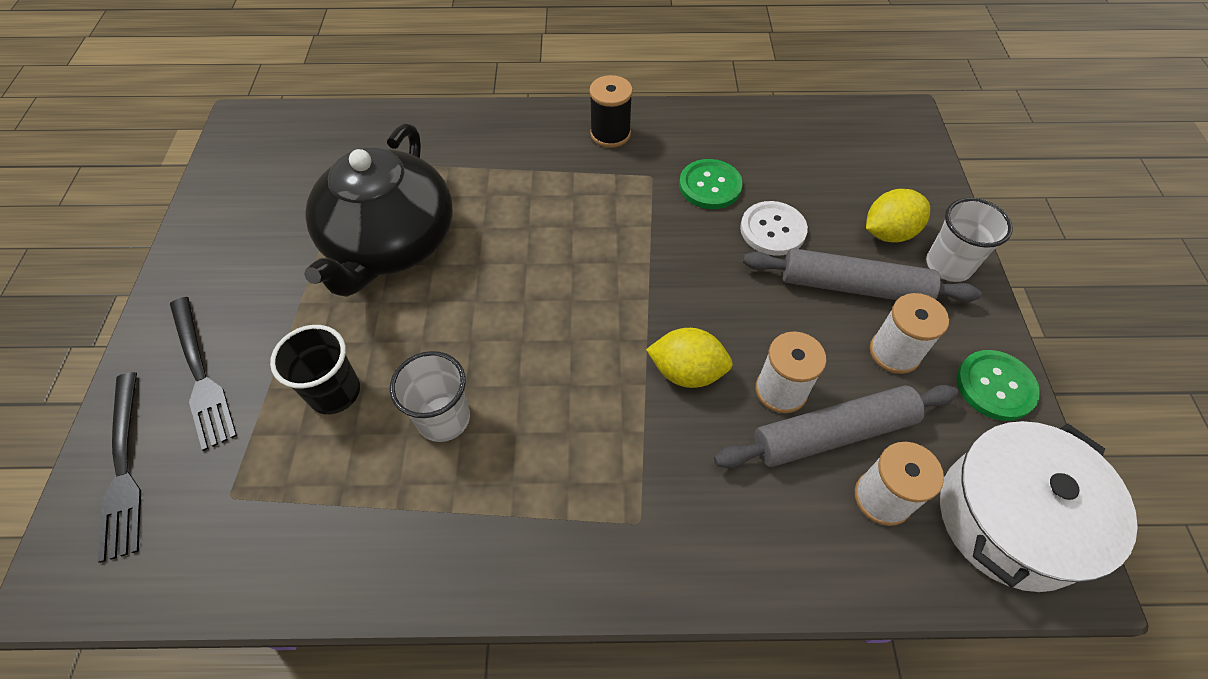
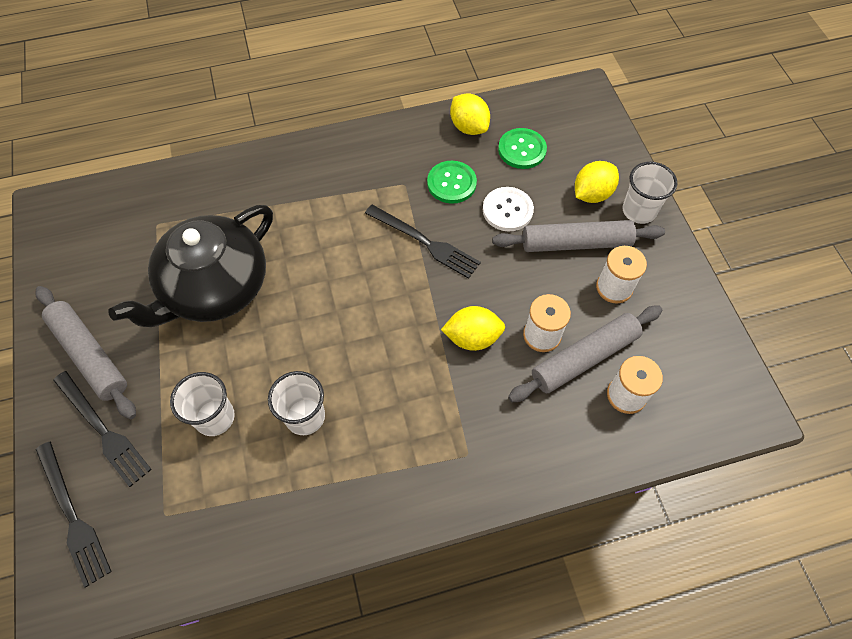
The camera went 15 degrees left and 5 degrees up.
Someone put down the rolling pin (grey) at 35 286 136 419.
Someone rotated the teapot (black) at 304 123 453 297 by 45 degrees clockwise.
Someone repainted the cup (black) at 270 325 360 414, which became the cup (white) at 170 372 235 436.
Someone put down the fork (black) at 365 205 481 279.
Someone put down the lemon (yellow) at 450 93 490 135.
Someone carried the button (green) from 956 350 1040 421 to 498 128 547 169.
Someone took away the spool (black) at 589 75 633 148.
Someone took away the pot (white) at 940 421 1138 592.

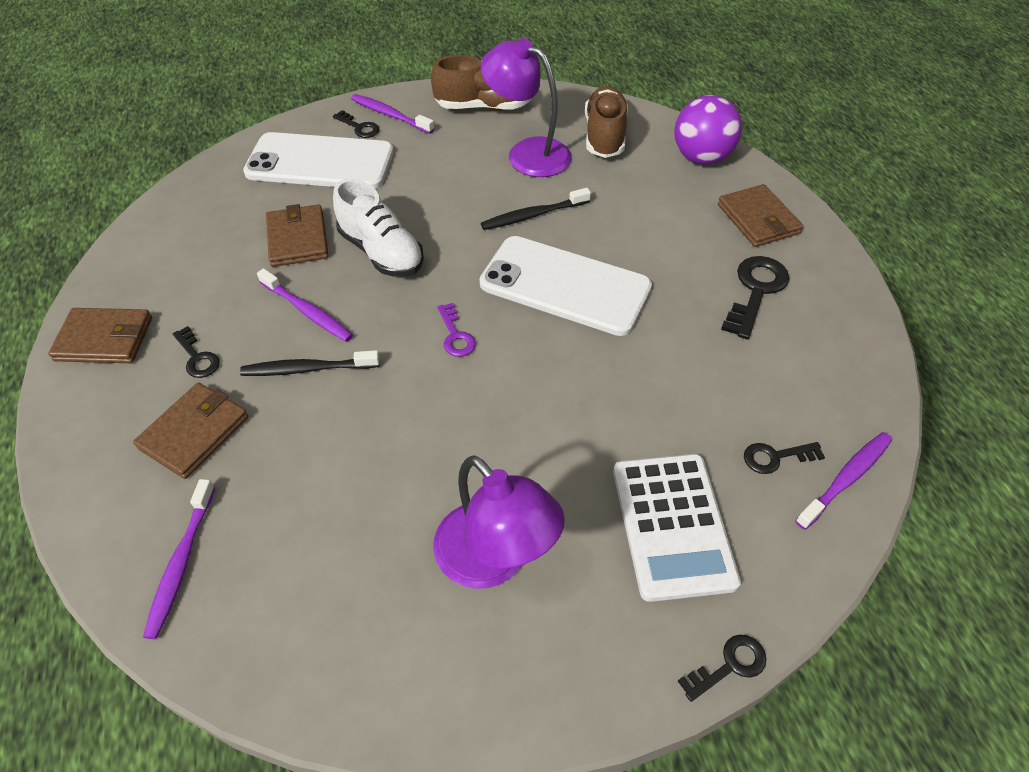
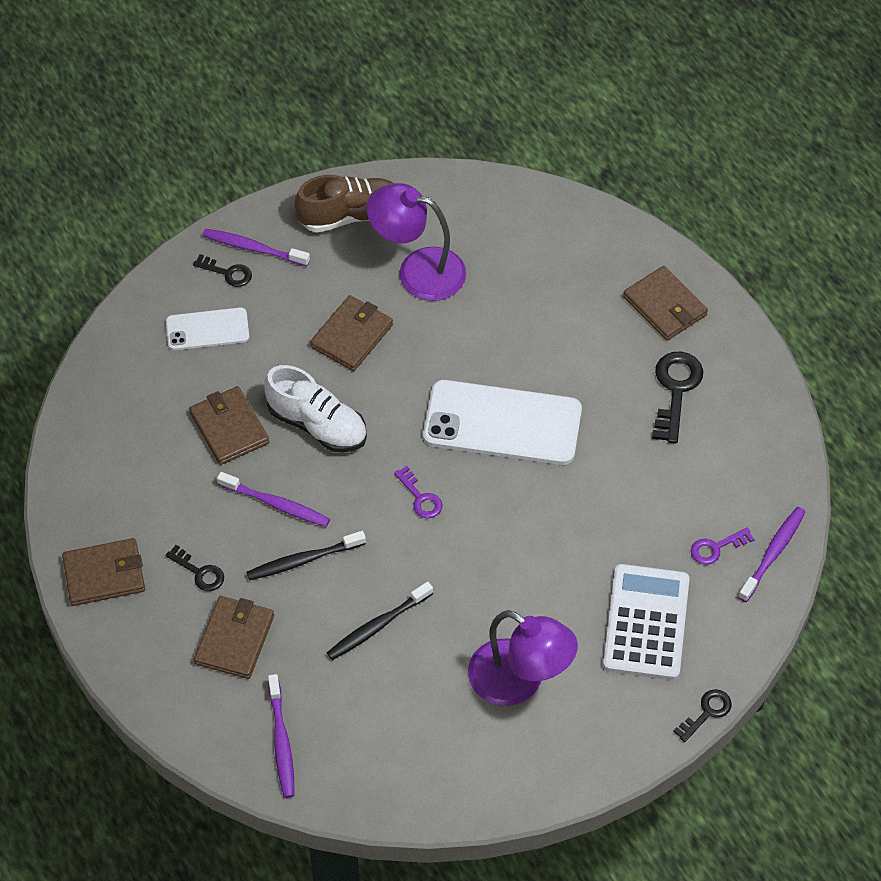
The camera went 15 degrees left and 5 degrees up.
Someone scaled the phone (white) at 243 132 394 189 by 0.55.
Someone put down the wallet (brown) at 310 295 393 371.
Someone carried the toothbrush (black) from 481 188 591 230 to 327 582 433 660.
Someone rotated the calculator (white) at 613 454 741 602 by 150 degrees counterclockwise.
Someone repainted the key (black) at 744 442 825 474, which became the key (purple) at 691 527 755 565.
Someone took away the shoe (brown) at 585 86 628 158.
Someone took away the ball (purple) at 674 95 742 165.

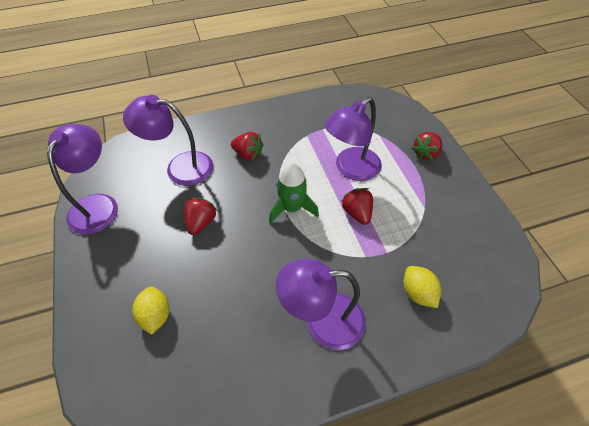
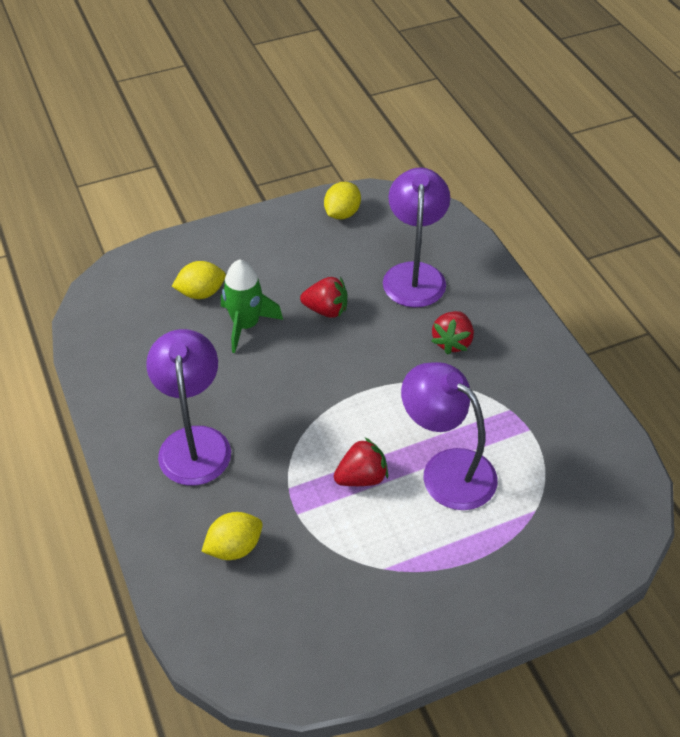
The camera went 85 degrees right and 5 degrees down.
Someone carried the rocket (green) from 269 162 319 224 to 221 259 283 353.
Someone swapped the lamp (purple) at 47 124 118 235 for the lemon (yellow) at 324 182 361 219.
Someone took away the strawberry (red) at 412 132 442 160.

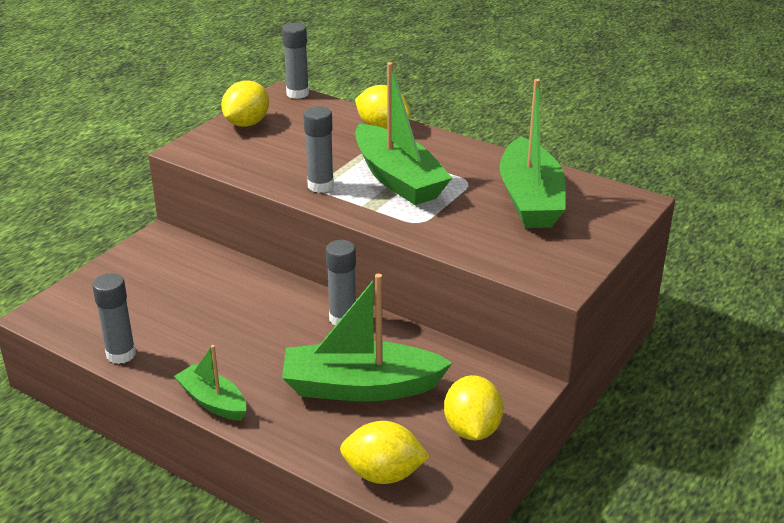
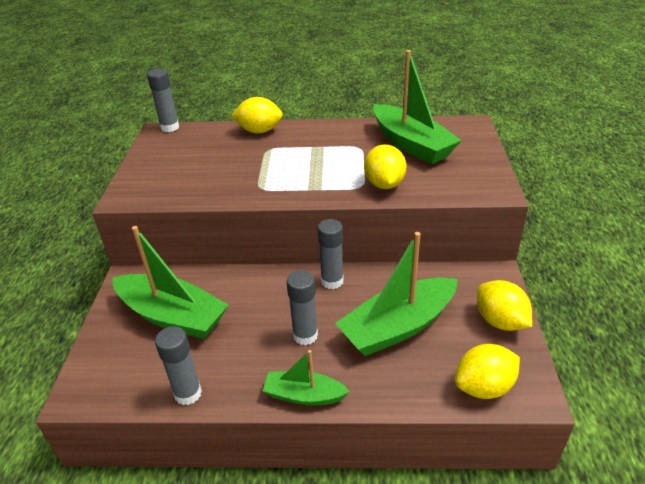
The camera went 30 degrees left and 5 degrees up.
Someone carried the boat (green) from 355 62 452 205 to 112 226 228 339.
Someone carried the glue stick (grey) from 303 106 334 193 to 287 270 318 345.
Someone carried the lemon (yellow) from 221 80 269 127 to 364 144 407 189.

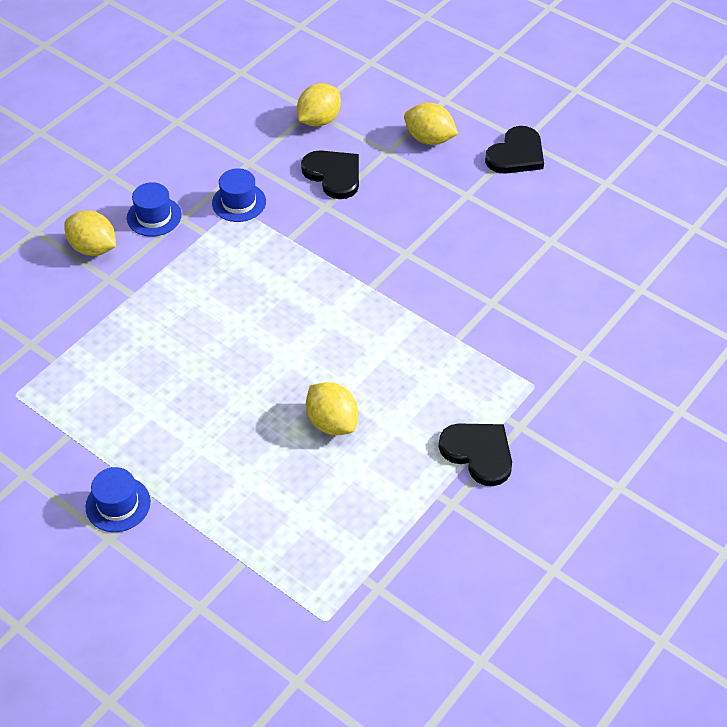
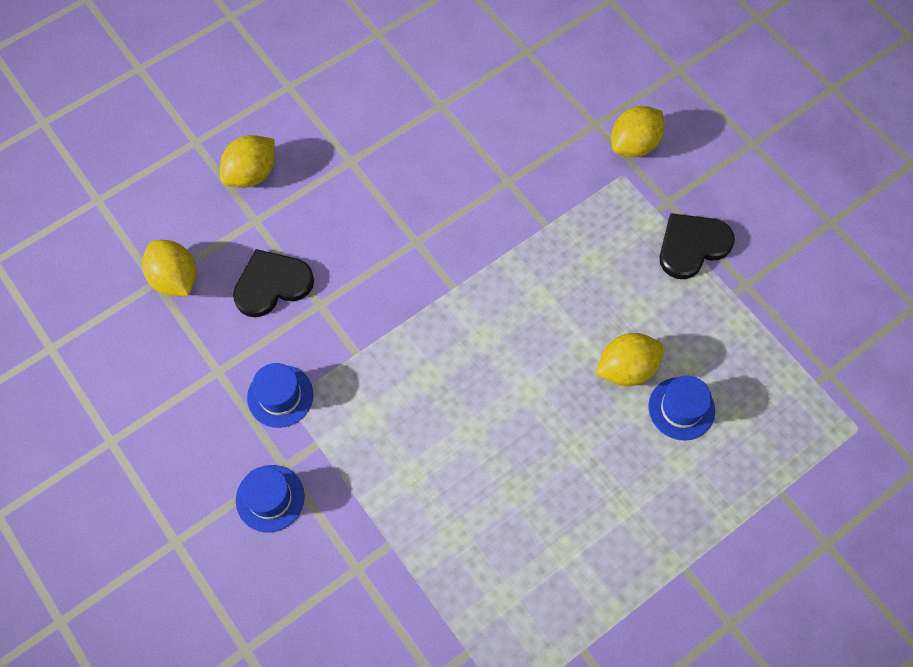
The camera went 75 degrees left and 15 degrees up.
Someone carried the lemon (yellow) from 64 211 116 256 to 611 106 664 157.
Someone carried the hat (blue) from 85 467 151 532 to 649 376 715 441.
Someone took away the heart (black) at 485 126 544 174.

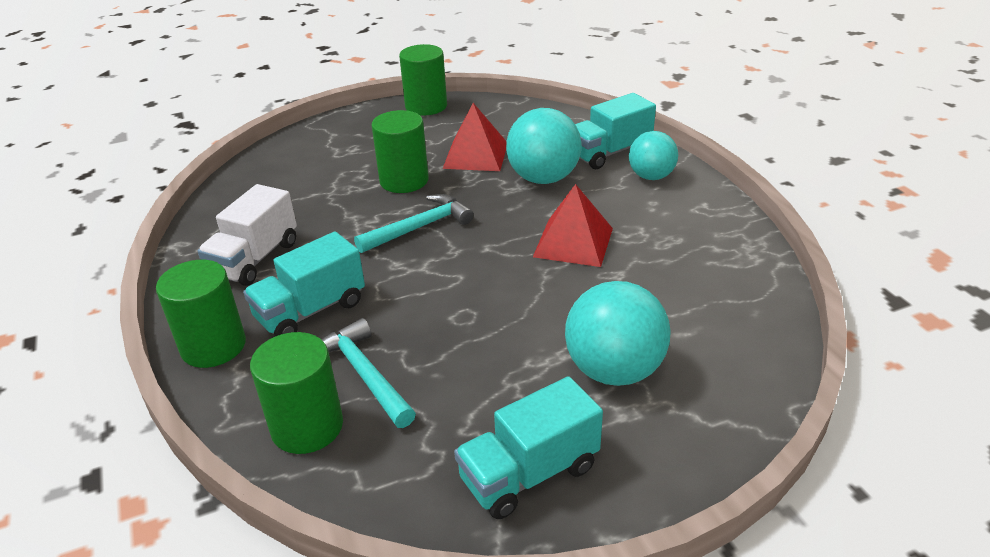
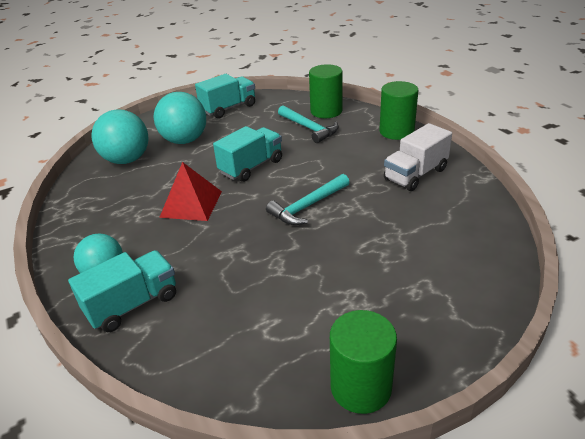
The camera went 175 degrees right and 0 degrees up.
Someone carried the ball (turquoise) from 506 108 581 184 to 92 109 148 164.
Someone carried the truck (turquoise) from 243 232 365 336 to 213 126 282 182.
Someone rotated the truck (white) at 198 184 297 286 by 150 degrees counterclockwise.
Someone took away the cylinder (green) at 371 110 429 193.
Someone took away the pyramid (red) at 442 103 506 171.

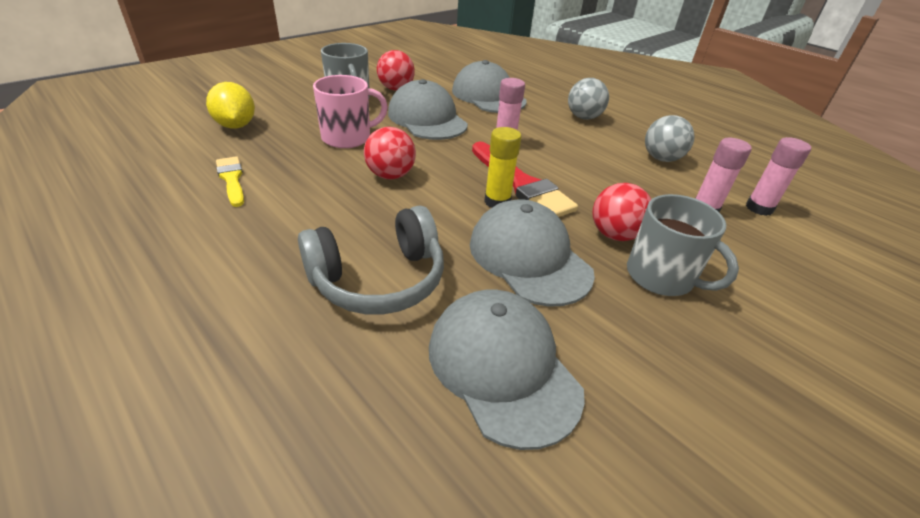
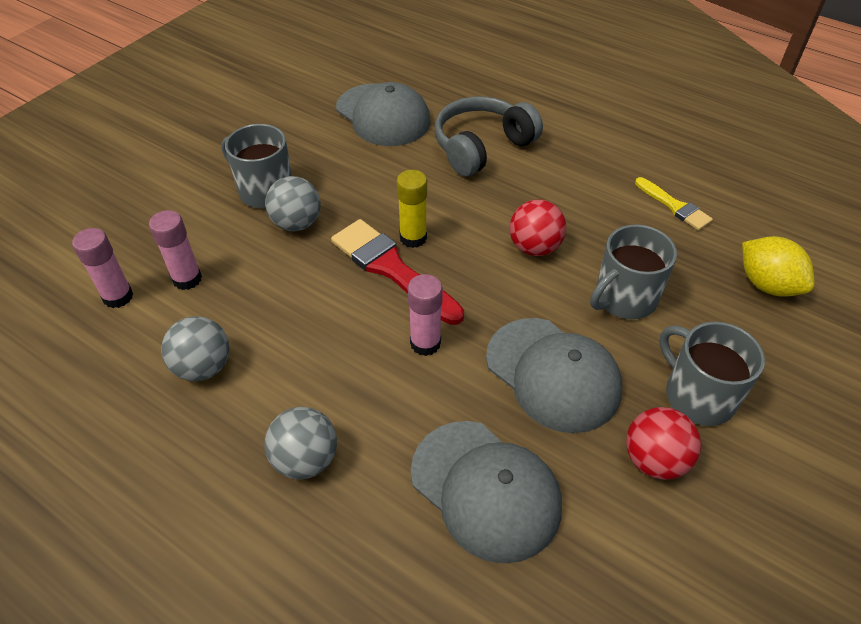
The camera went 170 degrees right and 10 degrees up.
Someone repainted the ball (red) at 592 183 651 241, which became the ball (grey) at 265 176 321 231.
Someone repainted the mug (pink) at 313 75 388 148, which became the mug (grey) at 590 224 677 319.
Someone took away the cap (grey) at 470 199 595 307.

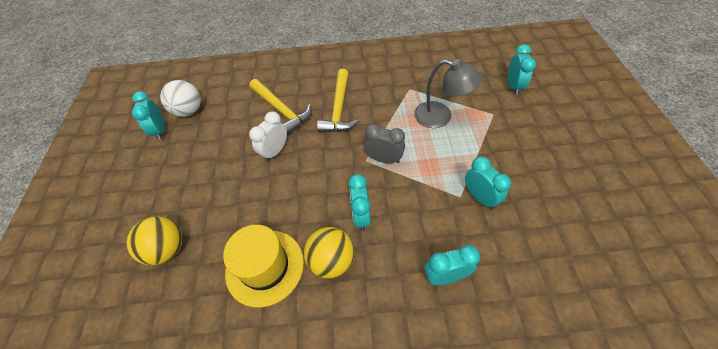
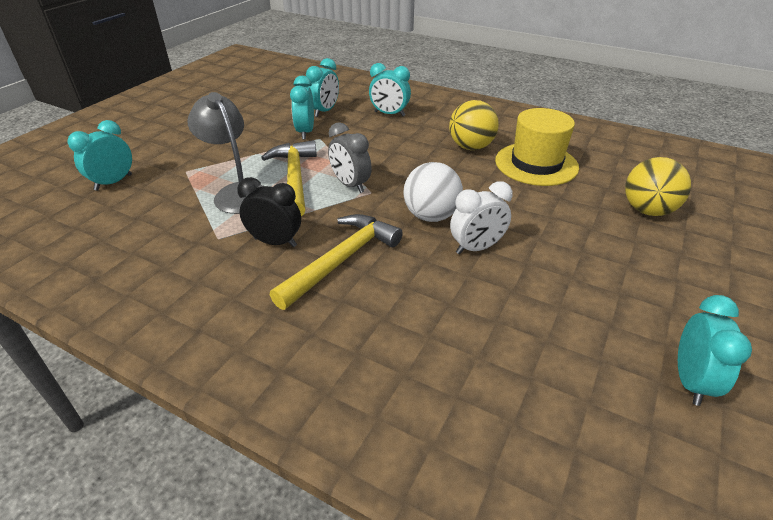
The camera went 150 degrees left and 15 degrees down.
Someone put down the clock (black) at 237 177 301 247.
Someone carried the hammer (yellow) from 249 79 312 135 to 261 140 317 216.
Someone carried the clock (turquoise) from 348 174 371 231 to 306 58 339 117.
Someone carried the ball (white) from 160 80 201 117 to 403 162 463 222.

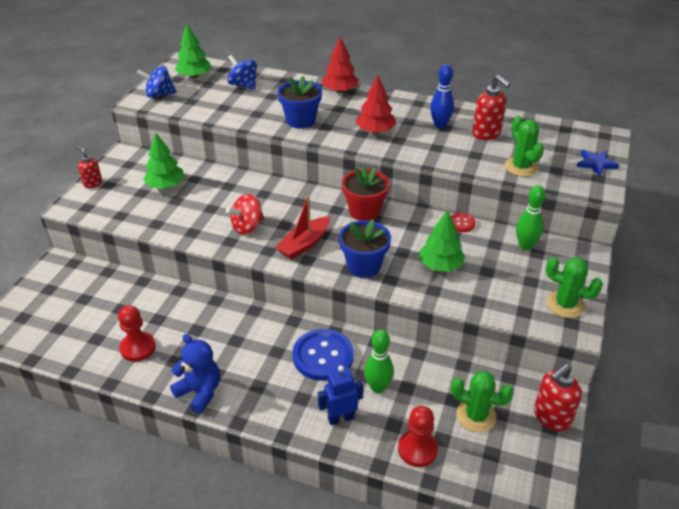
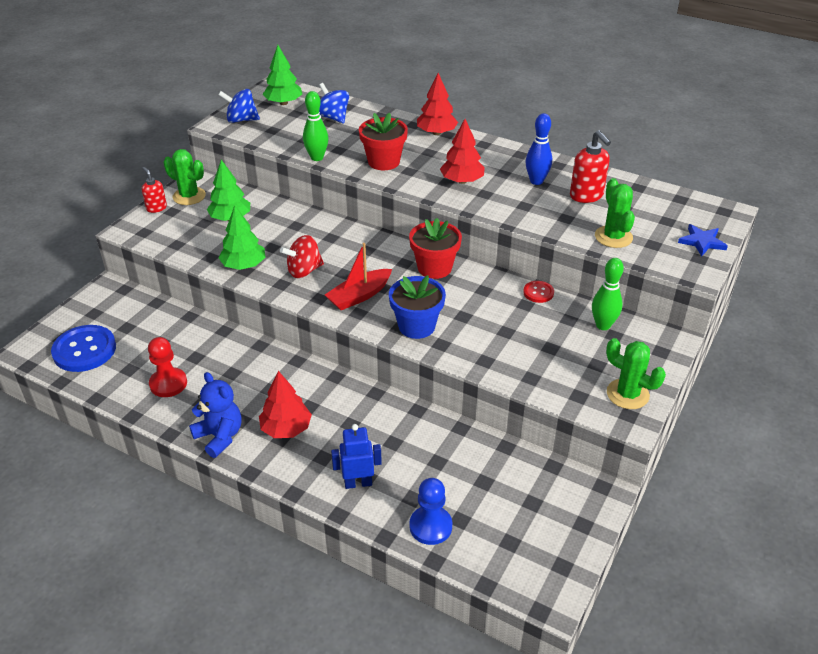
The camera went 10 degrees right and 0 degrees up.
Someone carried the button (blue) from 292 329 354 381 to 51 325 116 372.
Someone carried the cactus (green) from 451 371 514 432 to 163 149 206 205.
Someone carried the tree (green) from 419 210 465 272 to 219 205 265 270.
Someone put down the tree (red) at 259 371 312 438.
Someone carried the bowling pin (green) from 364 330 394 393 to 303 91 328 161.
Someone repainted the flower pot (blue) at 277 76 322 129, which became the flower pot (red) at 359 113 408 170.
Someone repainted the pawn (red) at 398 406 438 467, which became the pawn (blue) at 409 478 452 545.
Someone took away the soap dispenser (red) at 534 364 582 431.

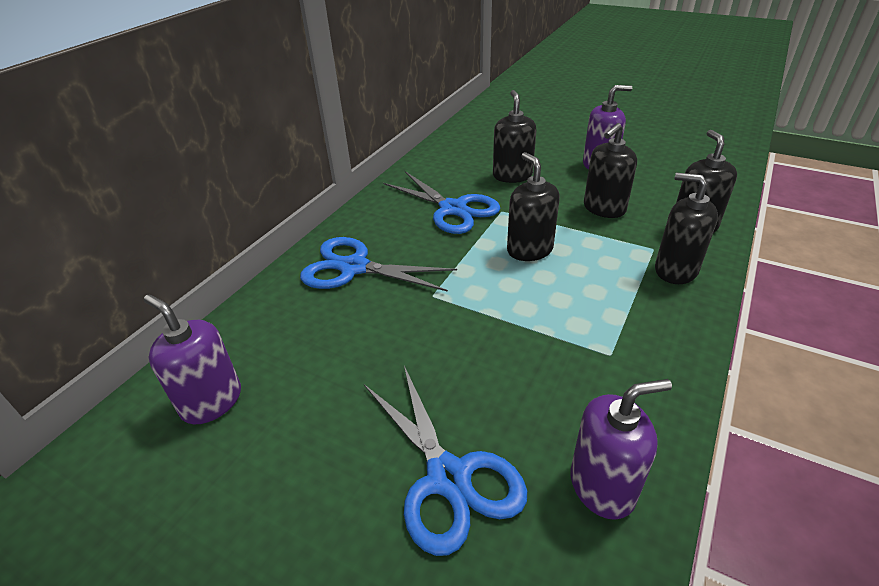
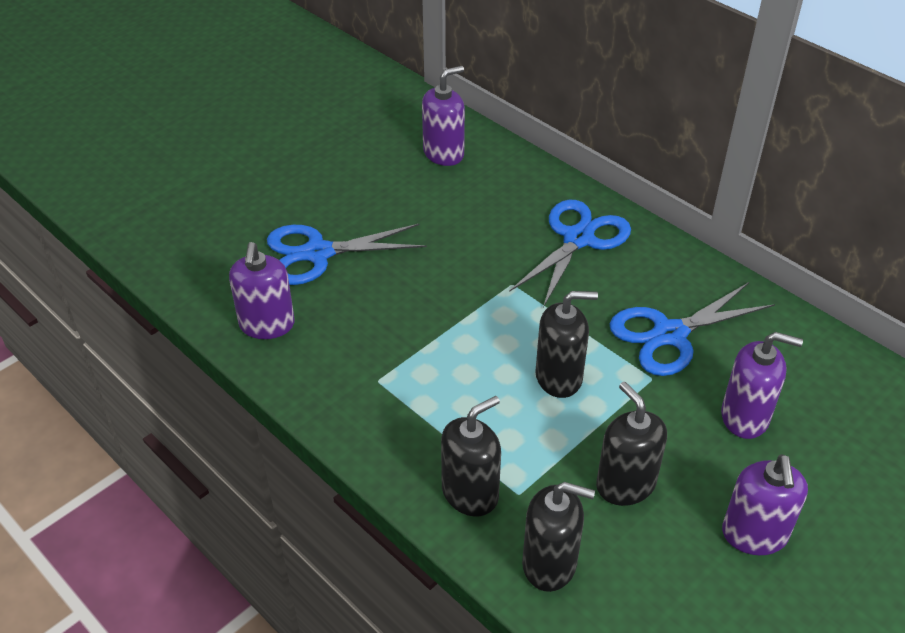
The camera went 105 degrees right and 5 degrees up.
Someone repainted the soap dispenser (black) at 493 90 536 183, which became the soap dispenser (purple) at 721 332 803 439.

